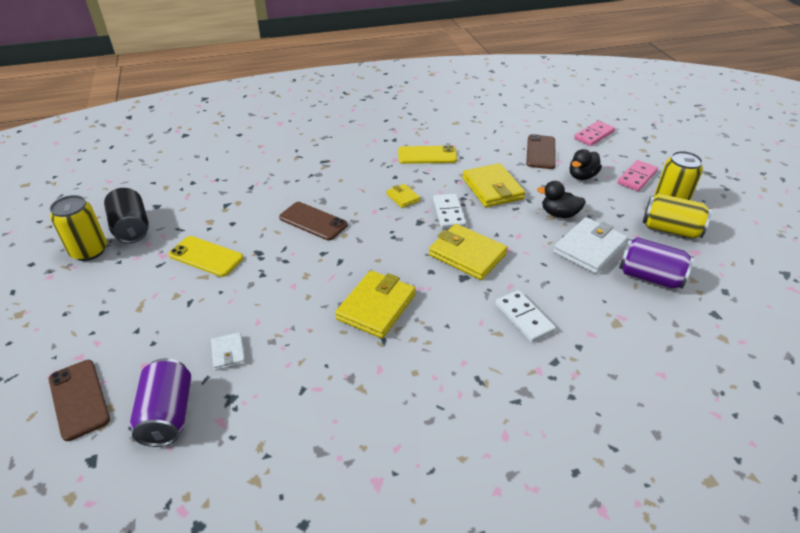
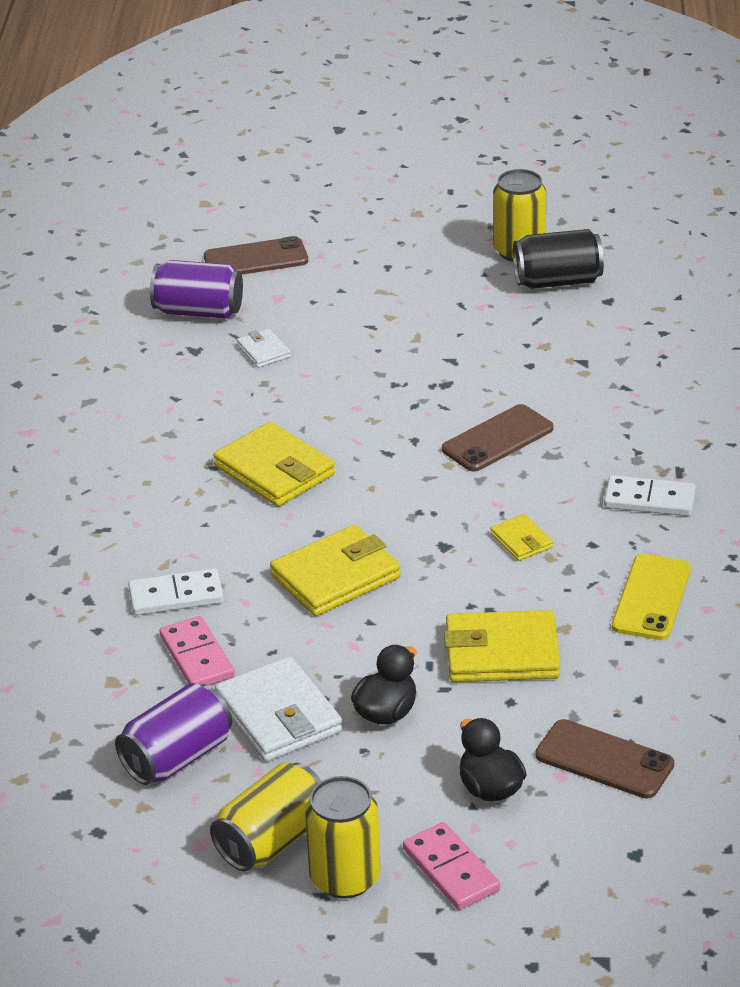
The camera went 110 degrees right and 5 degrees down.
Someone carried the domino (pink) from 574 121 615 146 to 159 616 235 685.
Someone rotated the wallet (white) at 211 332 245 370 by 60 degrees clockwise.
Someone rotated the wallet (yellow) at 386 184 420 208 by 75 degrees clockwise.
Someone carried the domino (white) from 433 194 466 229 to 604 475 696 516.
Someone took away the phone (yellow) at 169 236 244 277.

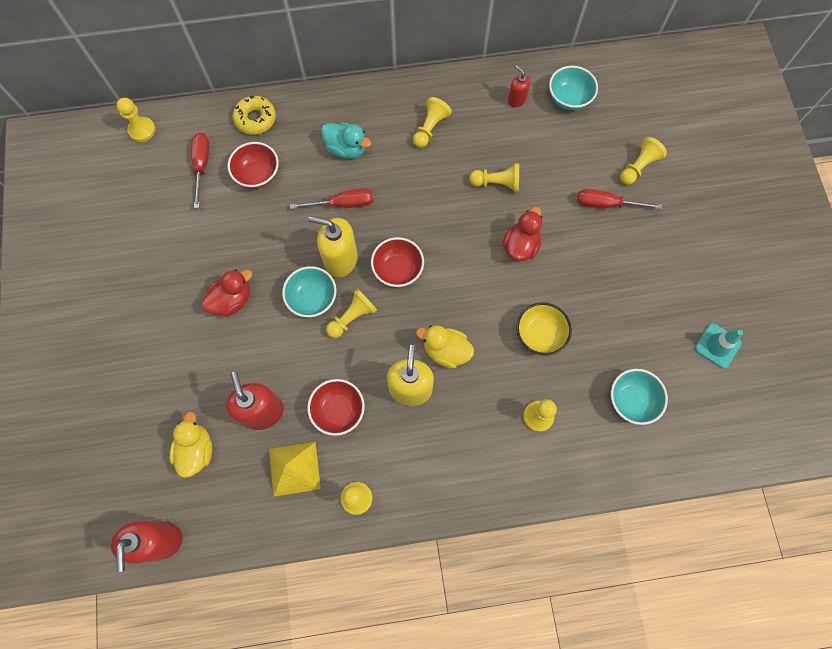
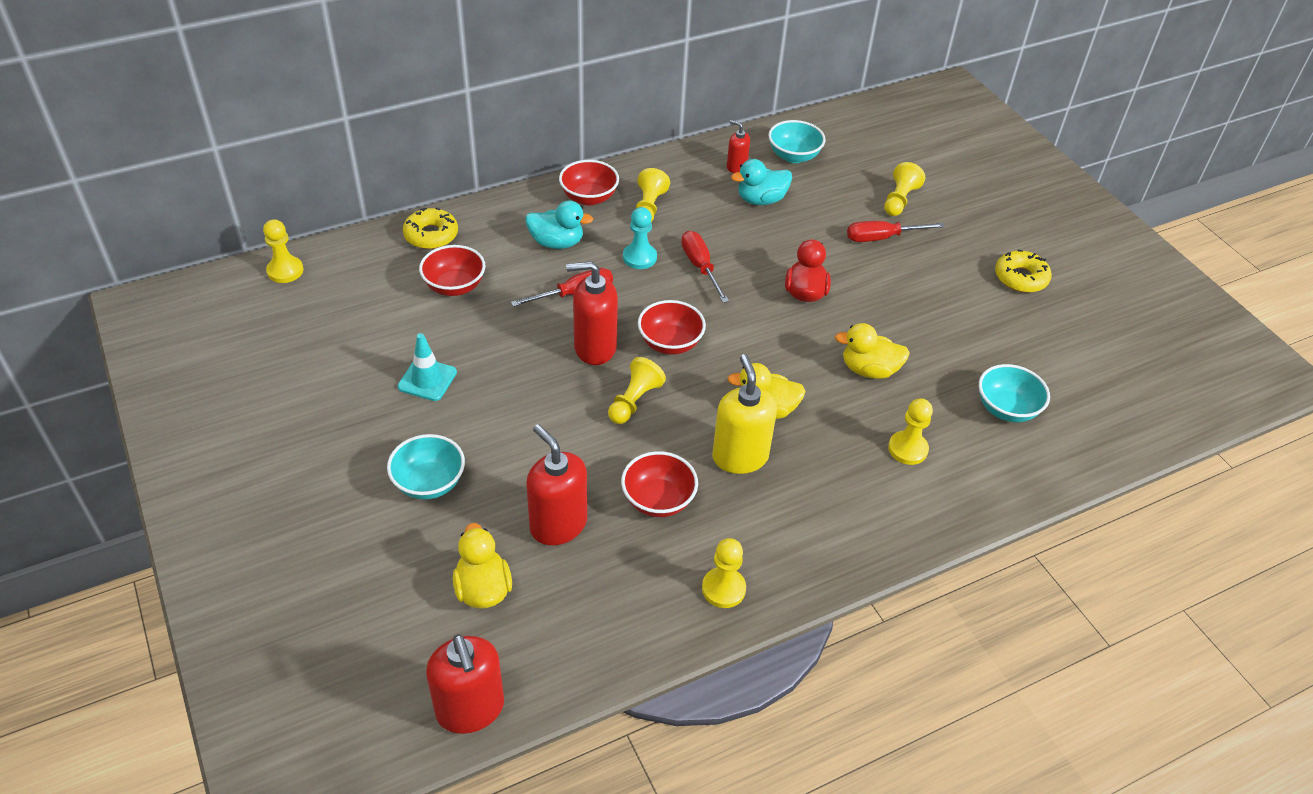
The camera went 20 degrees left and 25 degrees down.
Someone carried the bowl (turquoise) from 282 266 337 317 to 387 434 465 500.
Someone carried the traffic cone (turquoise) from 695 323 743 369 to 397 333 457 401.
Someone put down the bowl (red) at 559 160 619 205.
Someone repainted the soap dispenser (yellow) at 308 216 358 278, which became the soap dispenser (red) at 566 261 618 365.
Someone put down the pawn (turquoise) at 623 207 657 269.
Someone carried the screwdriver (red) from 191 132 209 208 to 681 231 729 303.
Someone put down the duck (turquoise) at 731 159 792 205.
Someone swapped the bowl (yellow) at 516 302 572 355 for the duck (yellow) at 835 323 910 379.
Someone put down the donut (yellow) at 995 250 1052 293.
Someone took away the duck (red) at 201 270 252 317.
Someone took away the pyramid (yellow) at 269 442 321 497.
Someone took away the pawn (yellow) at 469 163 519 192.

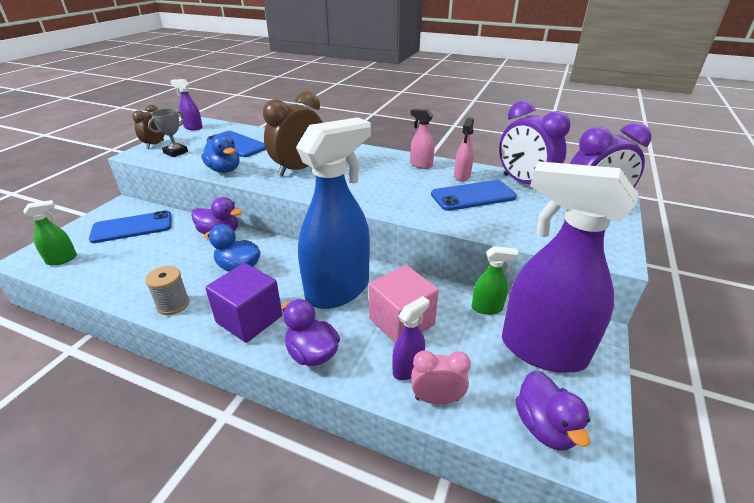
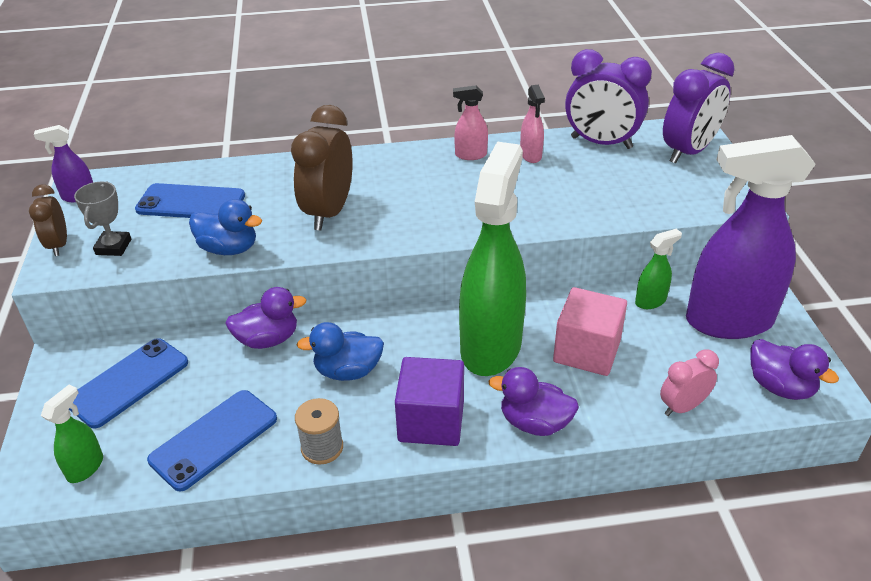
The camera went 30 degrees left and 5 degrees up.
Someone carried the phone (blue) from 431 180 517 211 to 147 390 277 492.
Someone repainted the spray bottle (blue) at 296 117 371 309, which became the spray bottle (green) at 459 141 526 376.
Someone took away the spray bottle (purple) at 392 296 430 380.

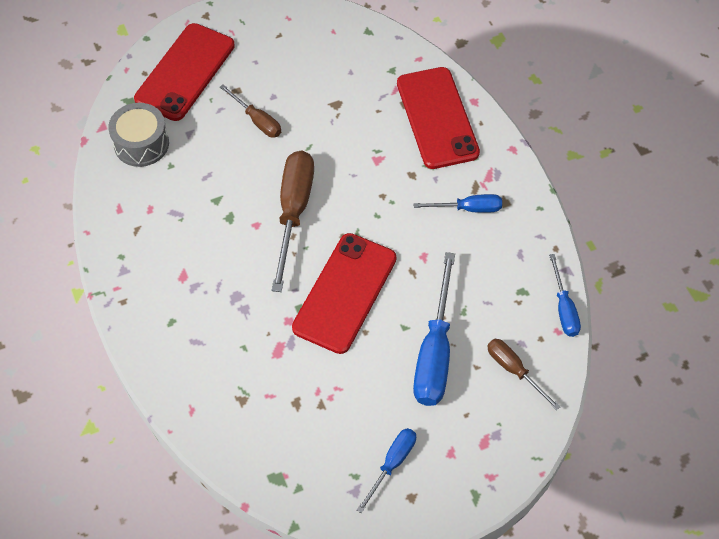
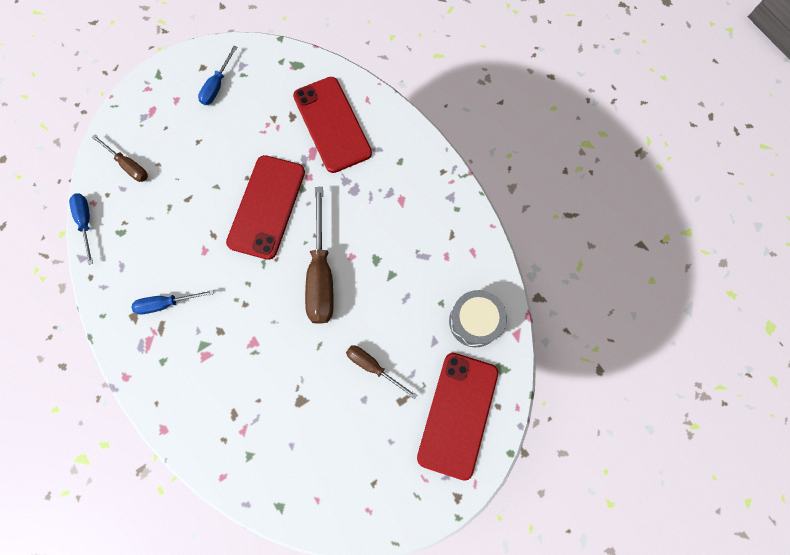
The camera went 170 degrees right and 15 degrees up.
Someone carried the phone (red) from 397 67 480 169 to 293 77 372 173.
Someone took away the screwdriver (blue) at 413 252 455 406.

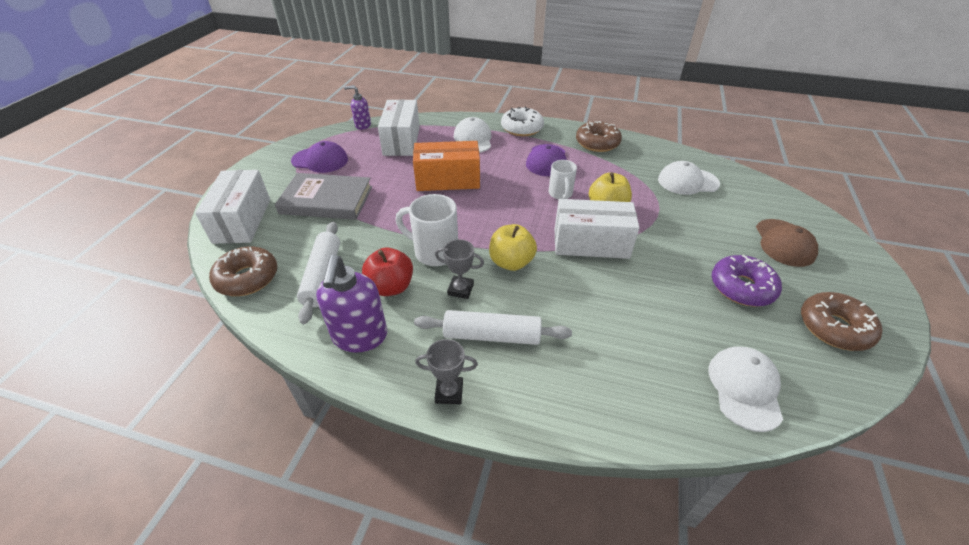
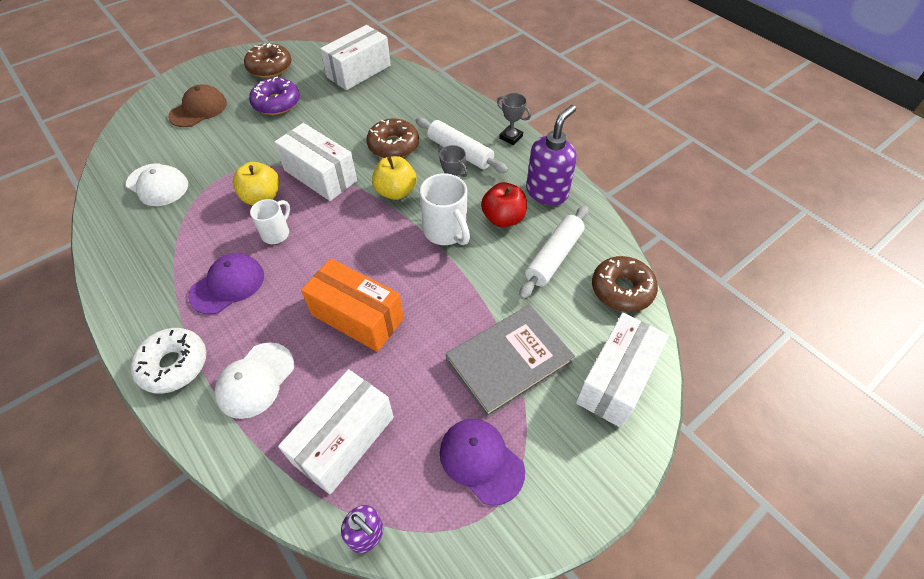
The camera went 145 degrees left and 10 degrees up.
Someone swapped the cap (white) at 708 346 783 432 for the box (white) at 320 25 391 90.
Someone carried the donut (brown) from 576 121 622 152 to 367 118 419 158.
Someone rotated the book (grey) at 275 173 372 220 by 75 degrees counterclockwise.

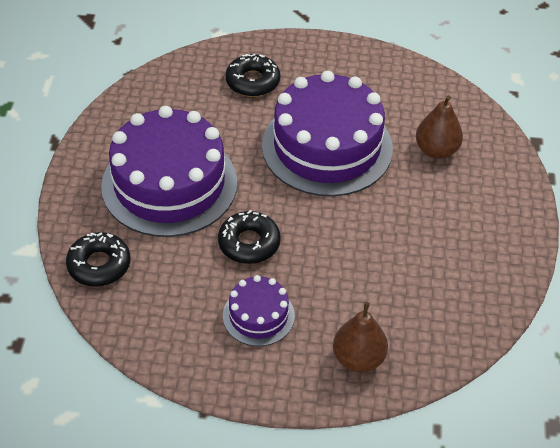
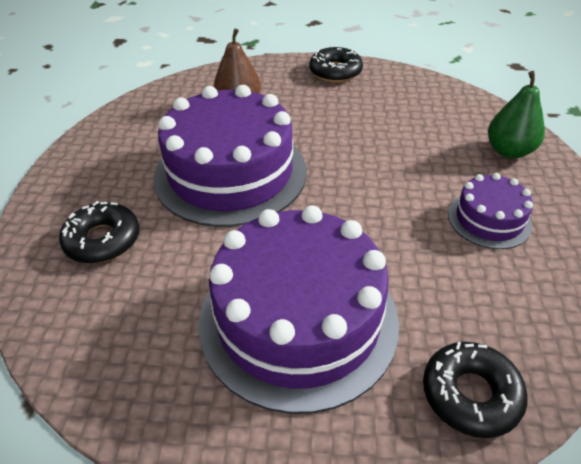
The camera went 90 degrees left and 5 degrees down.
Someone carried the donut (black) from 218 210 281 264 to 309 47 363 82.
Someone repainted the pear (brown) at 333 302 388 372, which became the pear (green) at 488 71 545 159.

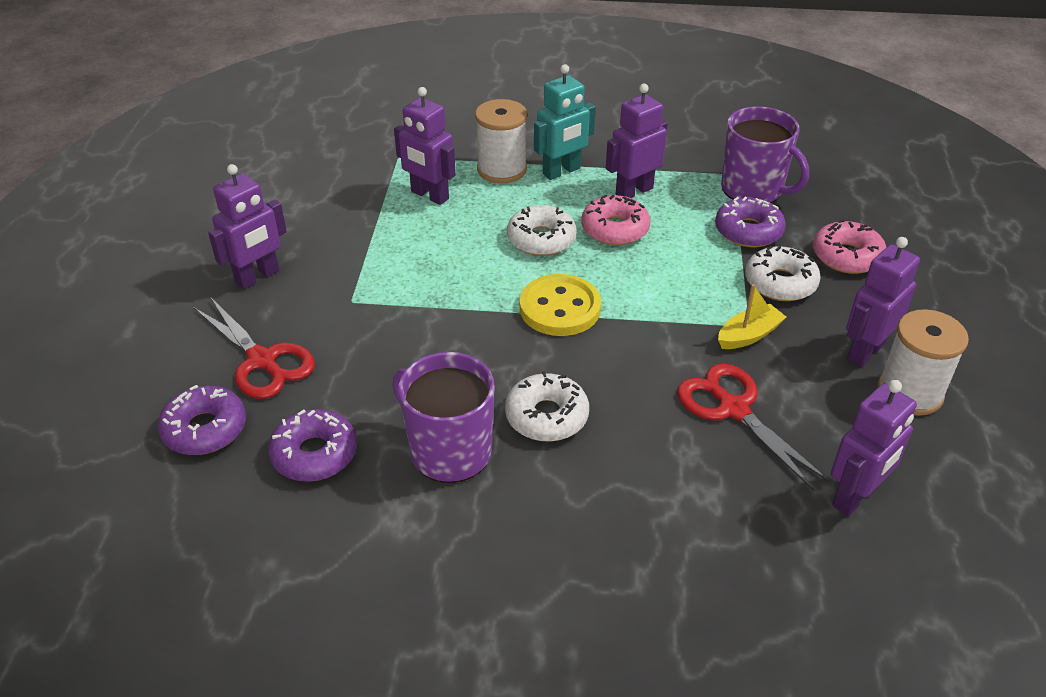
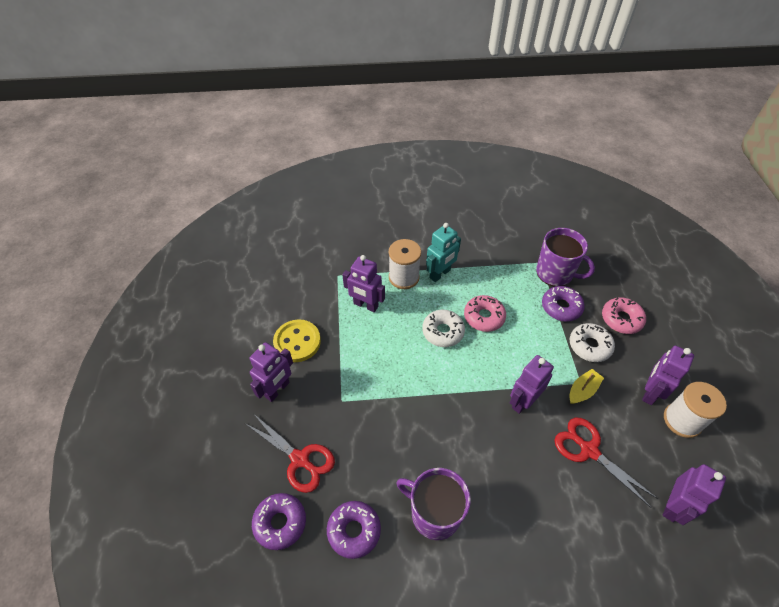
The camera went 10 degrees left and 10 degrees up.
Someone carried the button (yellow) from 520 274 601 336 to 273 319 321 362.
Someone carried the robot (purple) from 606 84 668 198 to 510 355 554 414.
Someone took away the donut (white) at 505 371 589 442.

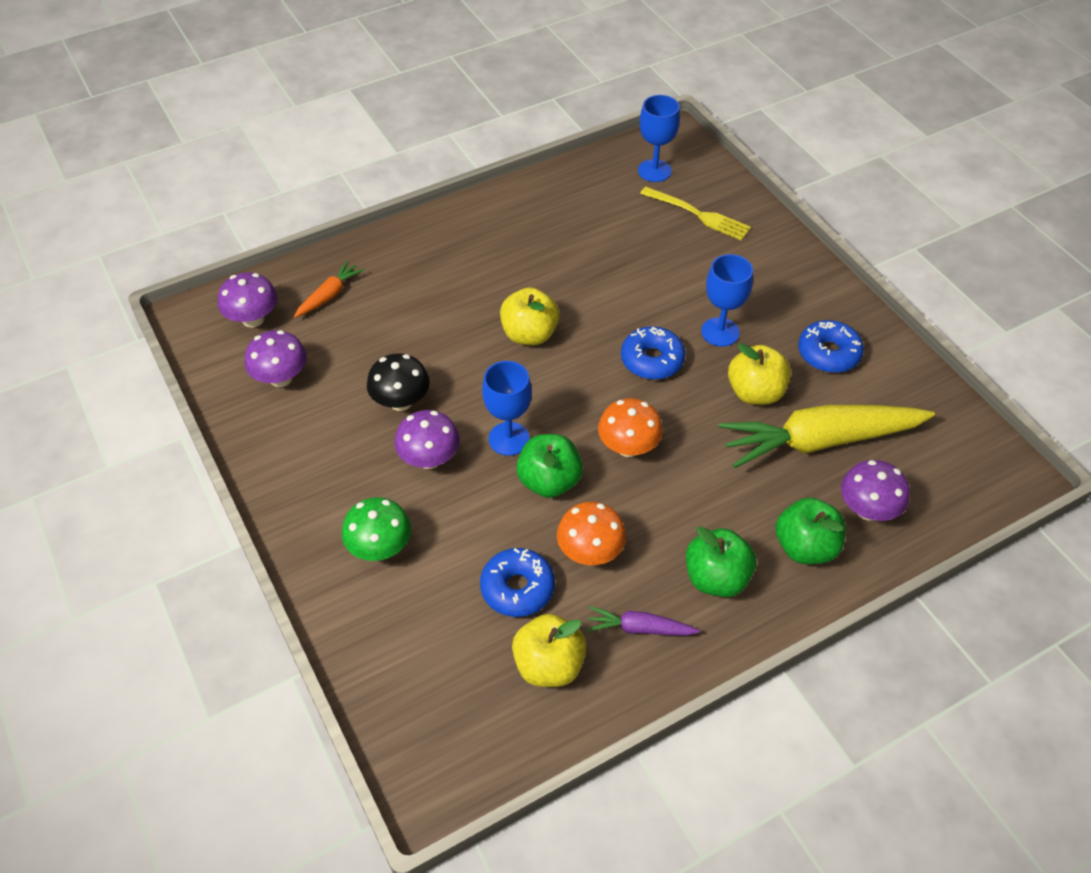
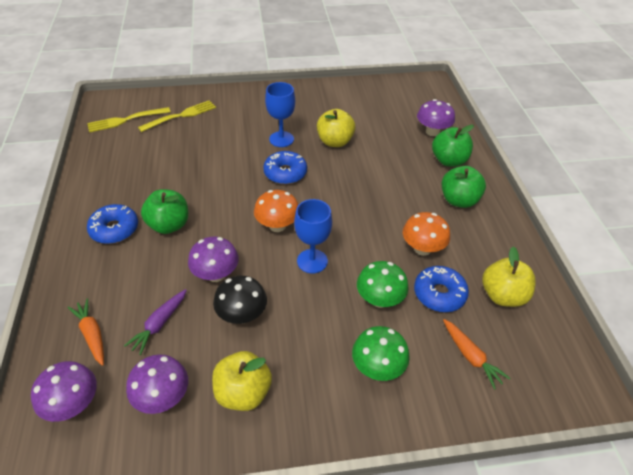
The camera went 70 degrees left and 5 degrees down.
Someone swapped the goblet (blue) at 638 95 680 182 for the fork (yellow) at 87 107 171 133.
Someone carried the donut (blue) from 798 320 864 373 to 87 204 138 244.
Someone carried the carrot (purple) from 587 606 700 636 to 124 289 187 355.
Someone carried the apple (green) from 516 434 583 498 to 141 189 188 234.
Someone carried the mushroom (purple) from 394 410 460 469 to 188 237 239 282.
Someone carried the apple (yellow) from 500 287 559 345 to 212 351 272 411.
Someone carried the mushroom (orange) from 598 398 663 457 to 254 190 298 232.
Someone put down the mushroom (green) at 357 261 409 308.
Someone put down the carrot (orange) at 443 319 510 389.
Someone took away the carrot (yellow) at 719 405 935 468.

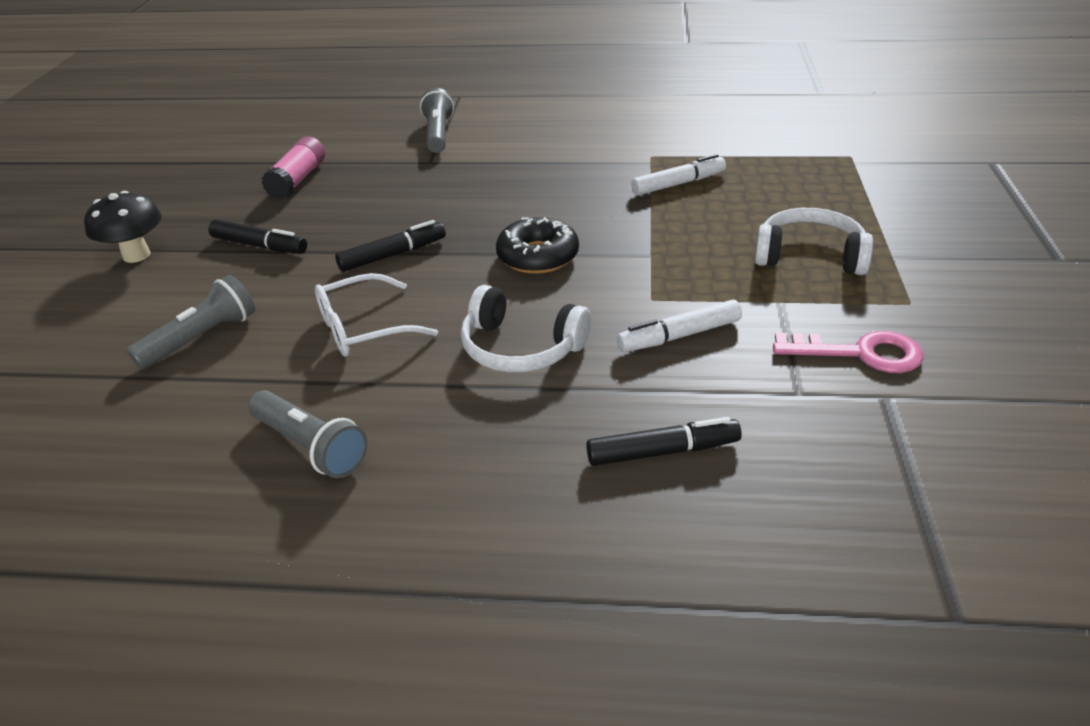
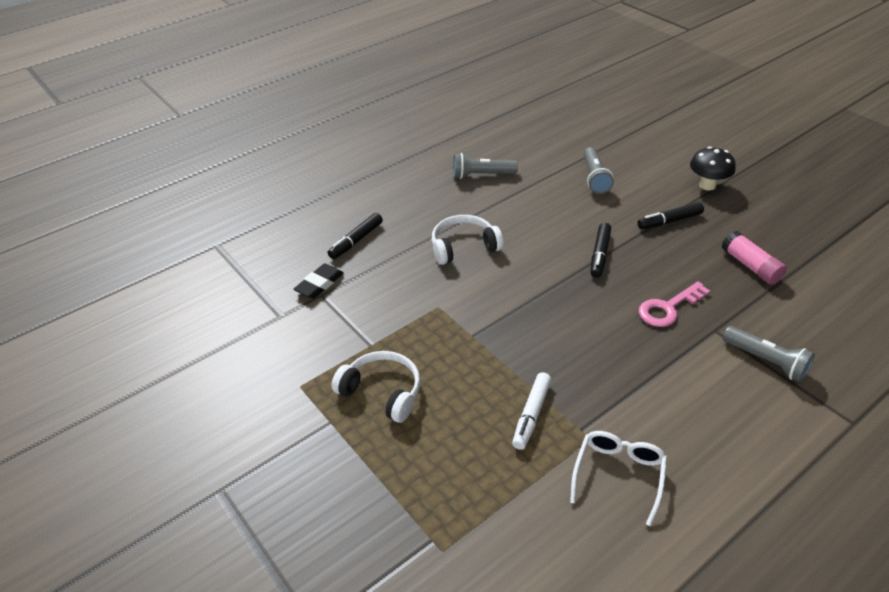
The camera went 135 degrees right and 5 degrees up.
Someone put down the eraser (black) at 294 263 344 299.
Someone rotated the headphones (white) at 755 208 873 275 by 120 degrees counterclockwise.
Someone carried the glasses (white) from 315 273 438 357 to 570 431 667 526.
Someone carried the key (pink) from 773 331 923 373 to 639 281 710 327.
Someone took away the donut (black) at 496 217 579 274.
Someone took away the marker (white) at 617 300 742 352.

